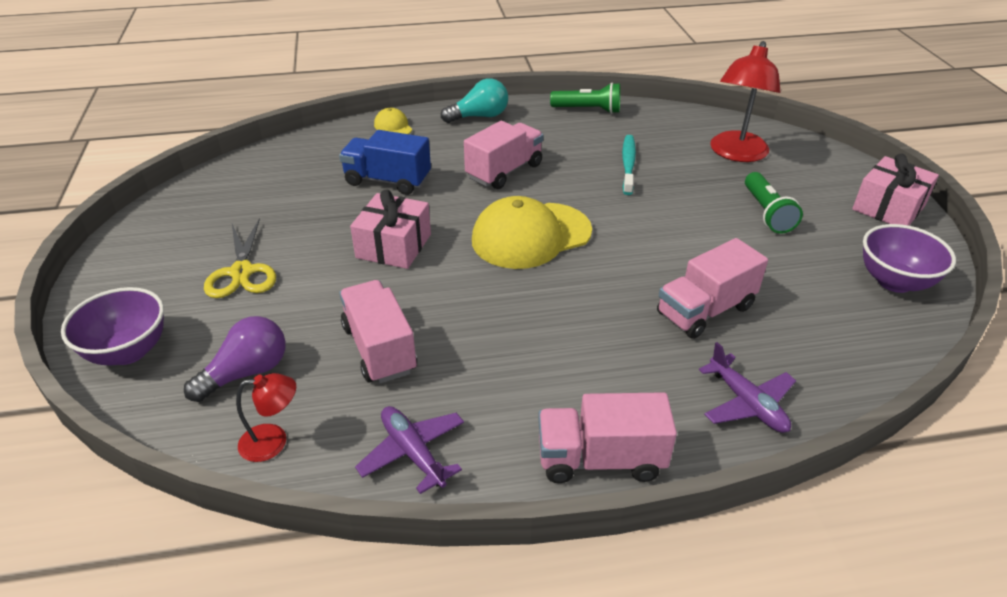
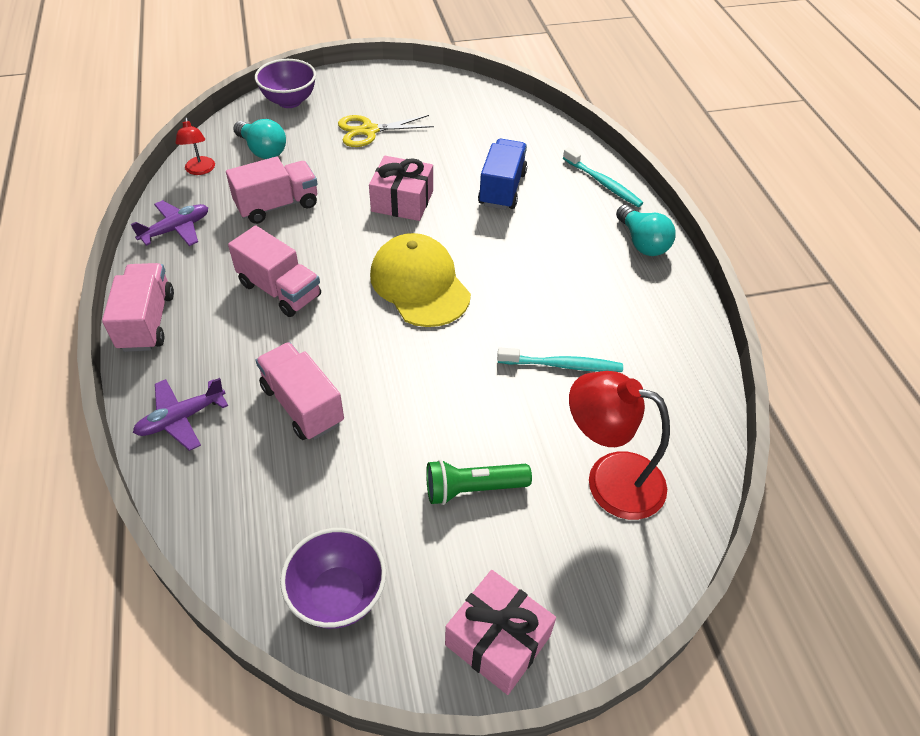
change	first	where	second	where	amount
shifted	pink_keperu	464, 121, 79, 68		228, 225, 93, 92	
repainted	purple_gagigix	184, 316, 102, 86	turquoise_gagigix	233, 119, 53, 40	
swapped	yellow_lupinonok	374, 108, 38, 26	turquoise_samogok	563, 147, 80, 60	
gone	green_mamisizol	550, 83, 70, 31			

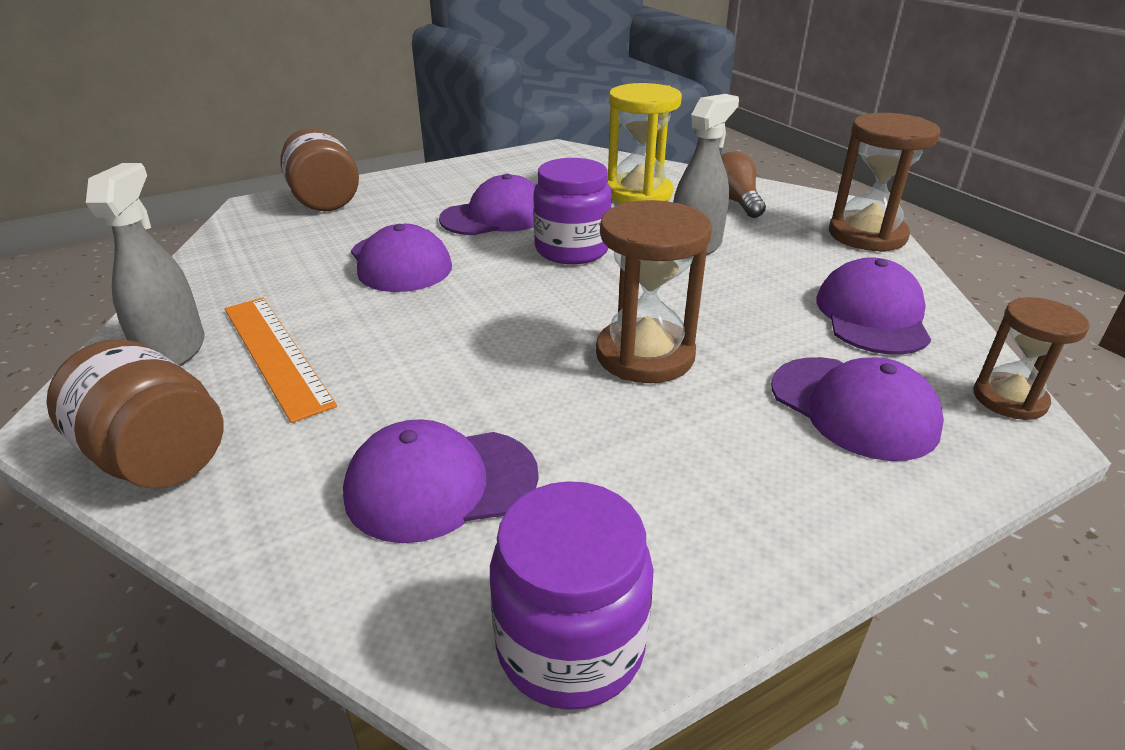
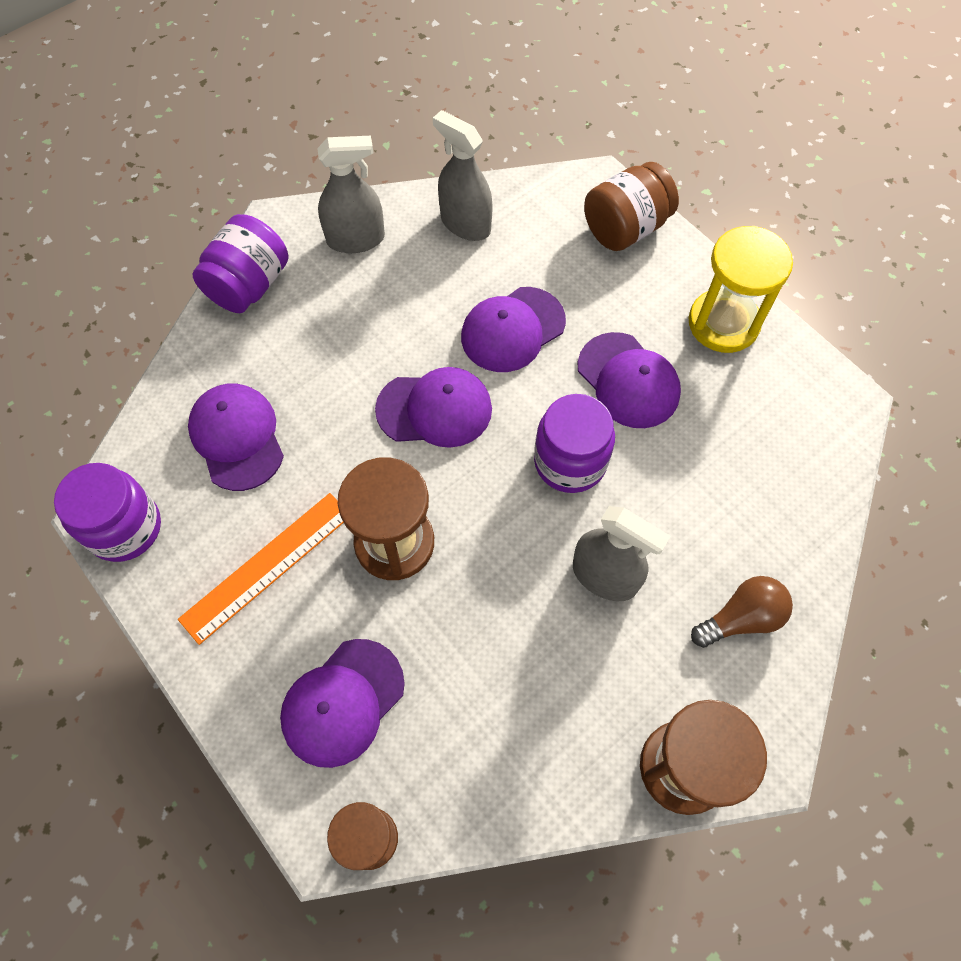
change	first	where	second	where	amount
shifted	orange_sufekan	225, 298, 112, 125		178, 493, 166, 152	
repainted	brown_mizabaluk	46, 340, 178, 149	purple_mizabaluk	192, 214, 96, 99	
shifted	purple_lupinonok	816, 257, 115, 97		375, 367, 117, 81	
new			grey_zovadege	433, 110, 60, 131	
shifted	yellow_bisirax	607, 83, 75, 121		688, 226, 105, 127	

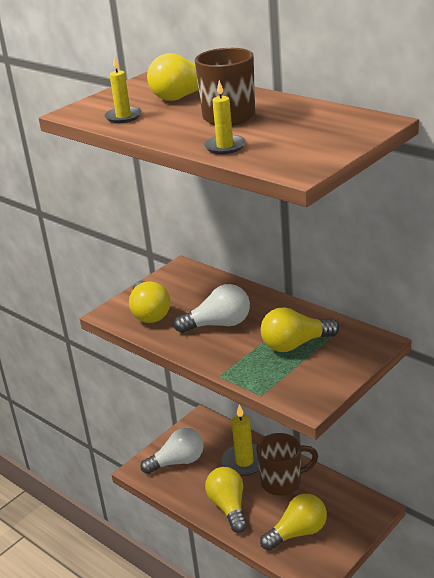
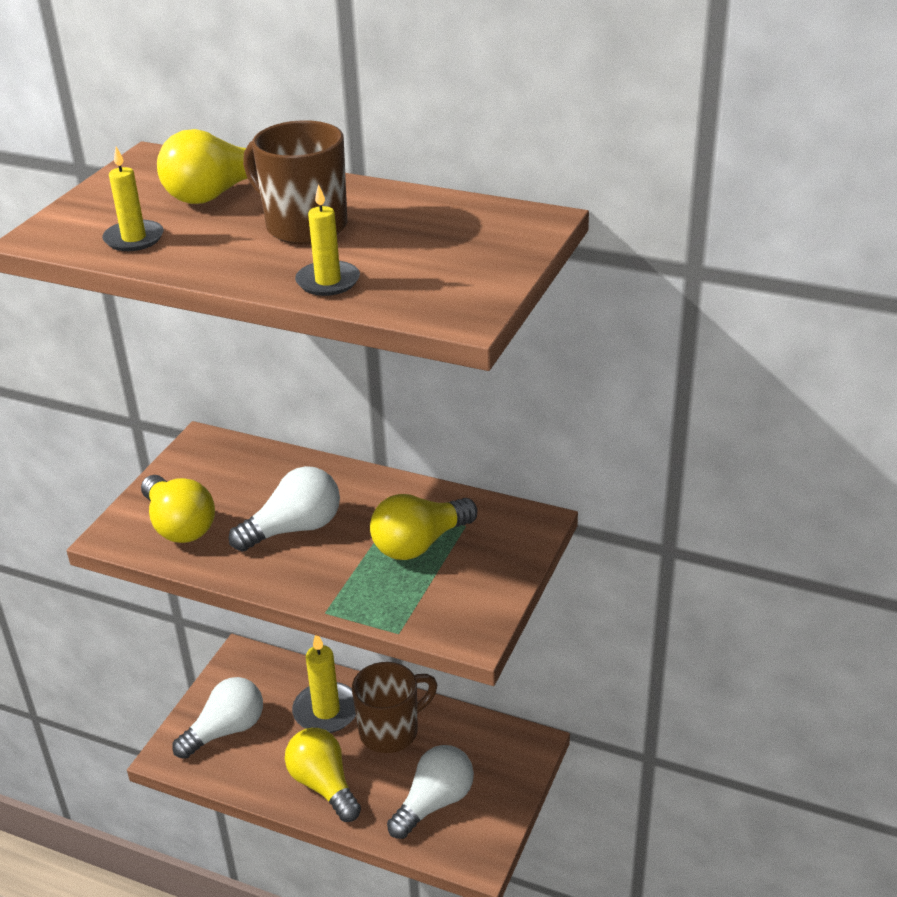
change	first	where	second	where	amount
repainted	yellow_gagigix	260, 494, 67, 57	white_gagigix	387, 745, 87, 94	

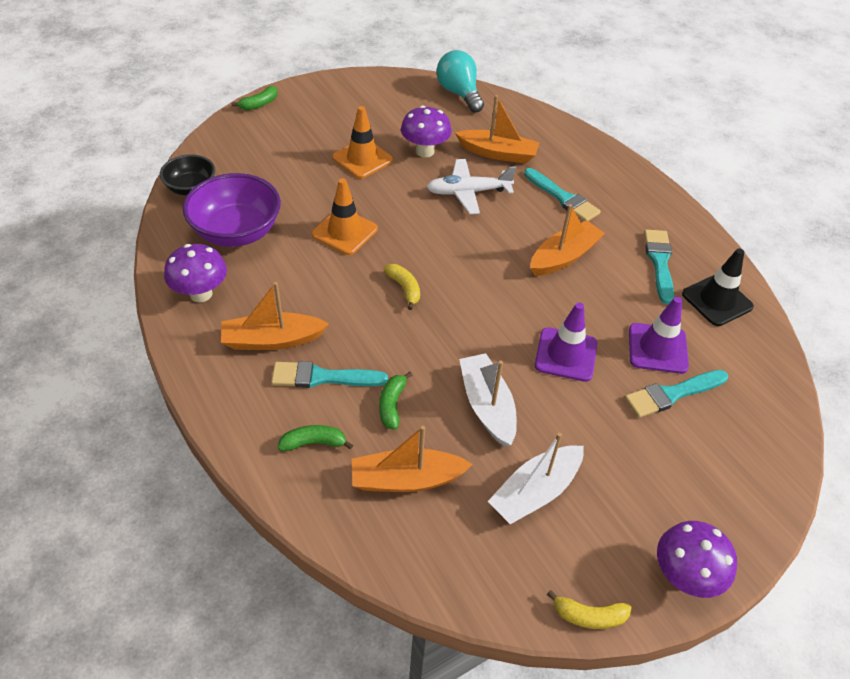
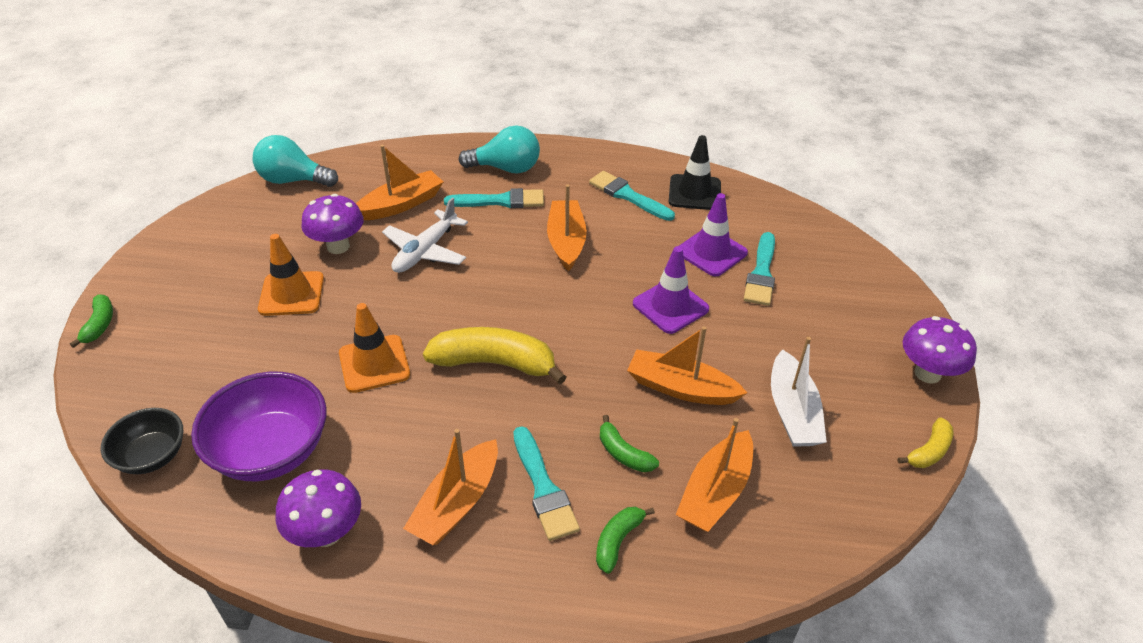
change	first	where	second	where	amount
scaled	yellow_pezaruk	384, 264, 36, 46		423, 327, 143, 58	x1.96
new			turquoise_gagigix	459, 126, 81, 48	
rotated	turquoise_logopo	271, 361, 117, 27		513, 426, 67, 115	60 degrees counterclockwise
repainted	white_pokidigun	459, 353, 58, 94	orange_pokidigun	627, 326, 120, 79	

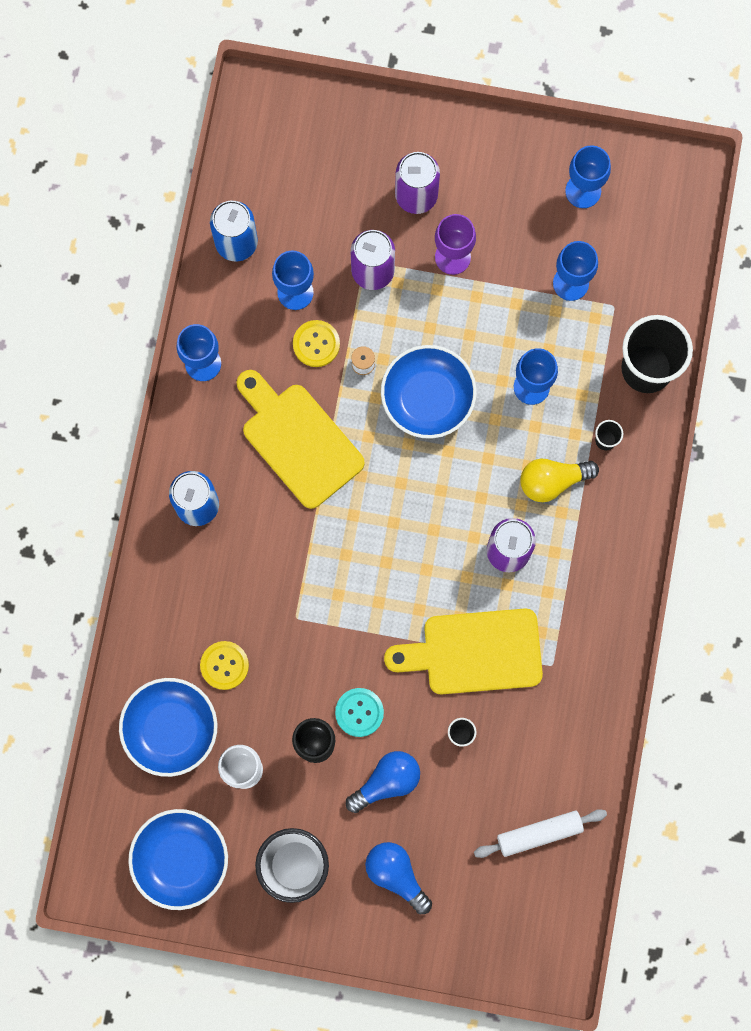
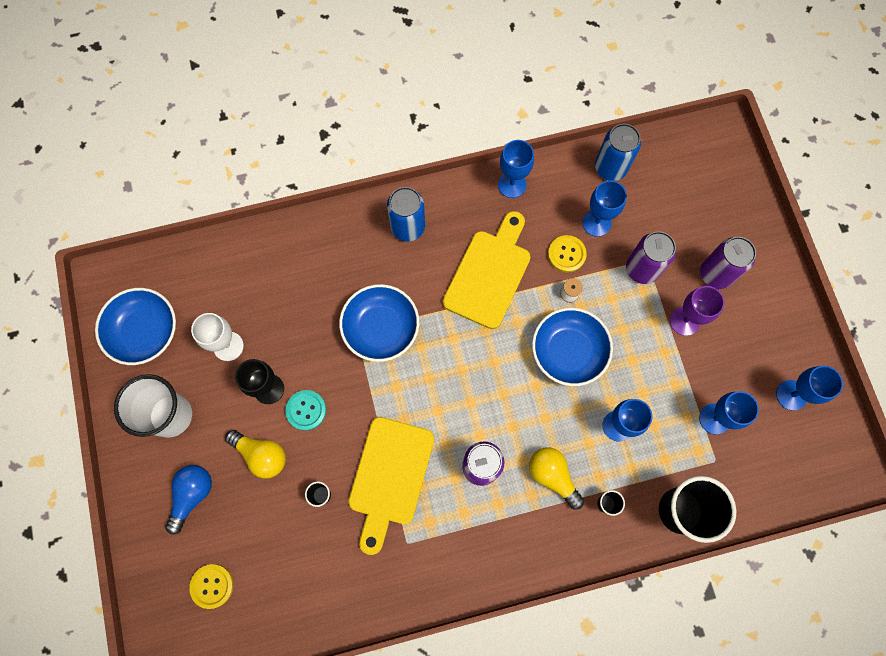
change	first	where	second	where	amount
shifted	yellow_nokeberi	200, 641, 49, 49		189, 564, 44, 45	
repainted	blue_gagigix	346, 751, 74, 62	yellow_gagigix	225, 430, 61, 49	
shifted	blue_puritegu	119, 678, 98, 99		339, 284, 80, 78	
rotated	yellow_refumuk	384, 608, 159, 86		348, 417, 86, 138	135 degrees counterclockwise
gone	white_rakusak	474, 809, 133, 49			

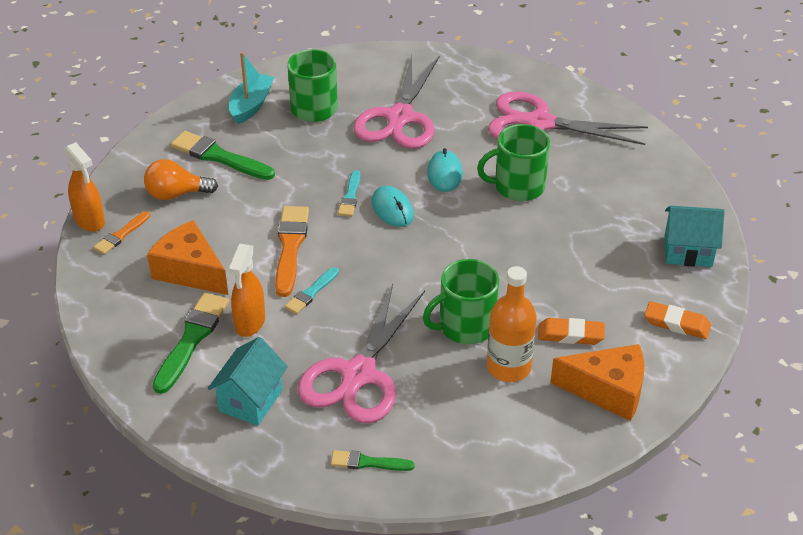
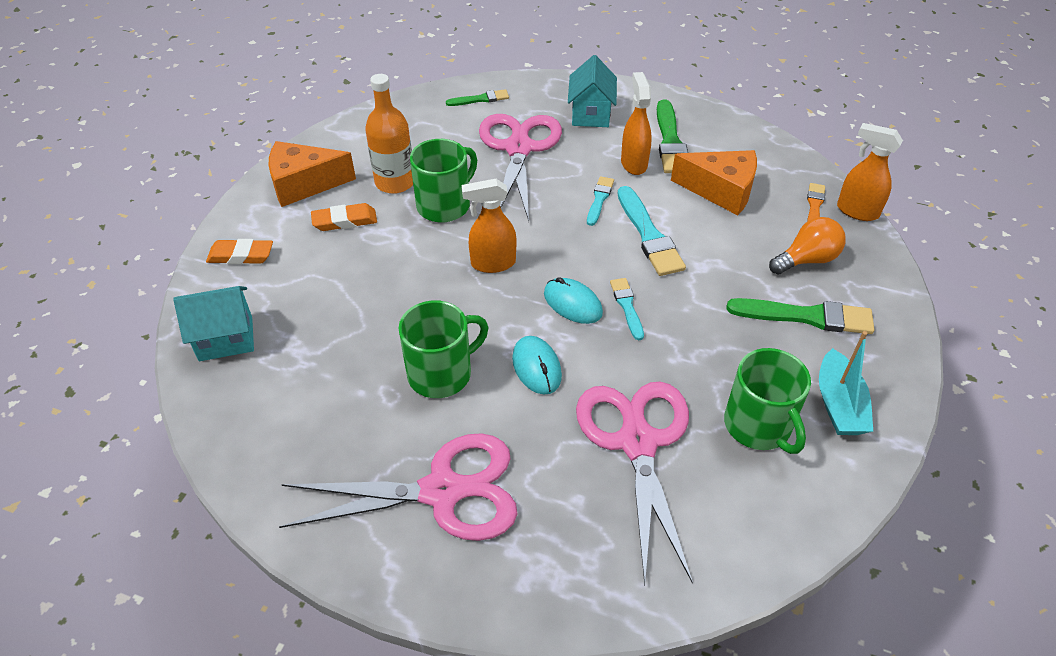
change	first	where	second	where	amount
new			orange_zovadege	462, 179, 54, 94	
repainted	orange_logopo	275, 206, 34, 91	turquoise_logopo	617, 186, 69, 90	

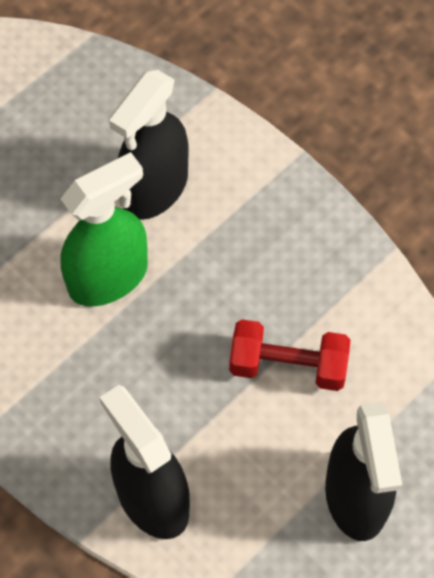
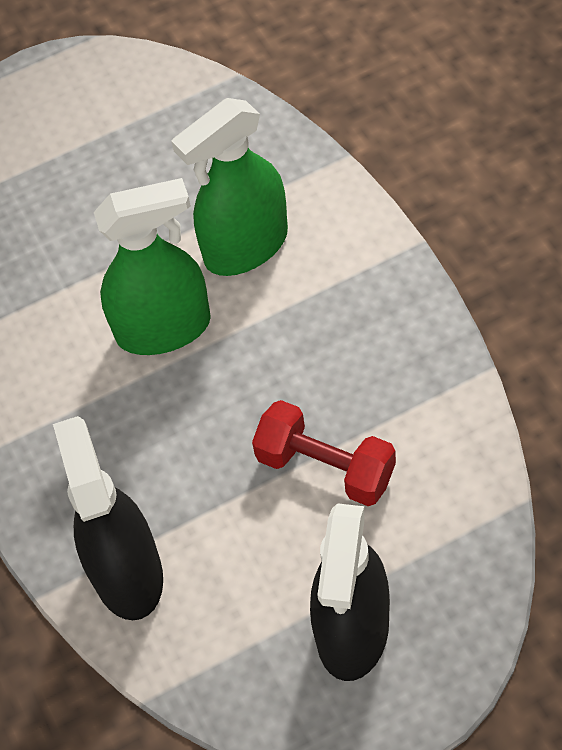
change	first	where	second	where	amount
repainted	black_zovadege	109, 70, 80, 150	green_zovadege	172, 98, 116, 178	

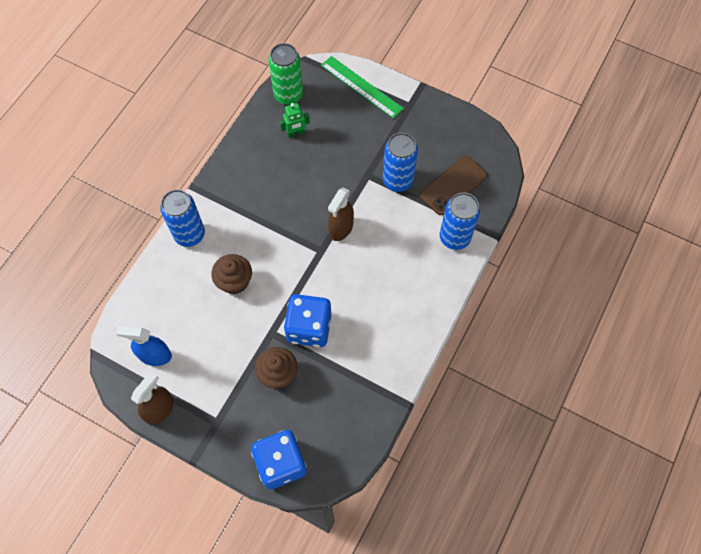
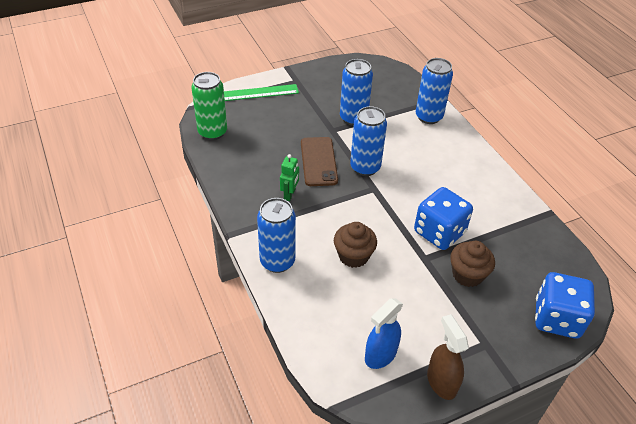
change	first	where	second	where	amount
shifted	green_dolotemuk	280, 103, 30, 35		280, 154, 19, 47	
shifted	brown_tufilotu	420, 156, 67, 59		301, 137, 37, 49	
swapped	brown_zovadege	328, 187, 26, 54	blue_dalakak	350, 106, 37, 70	

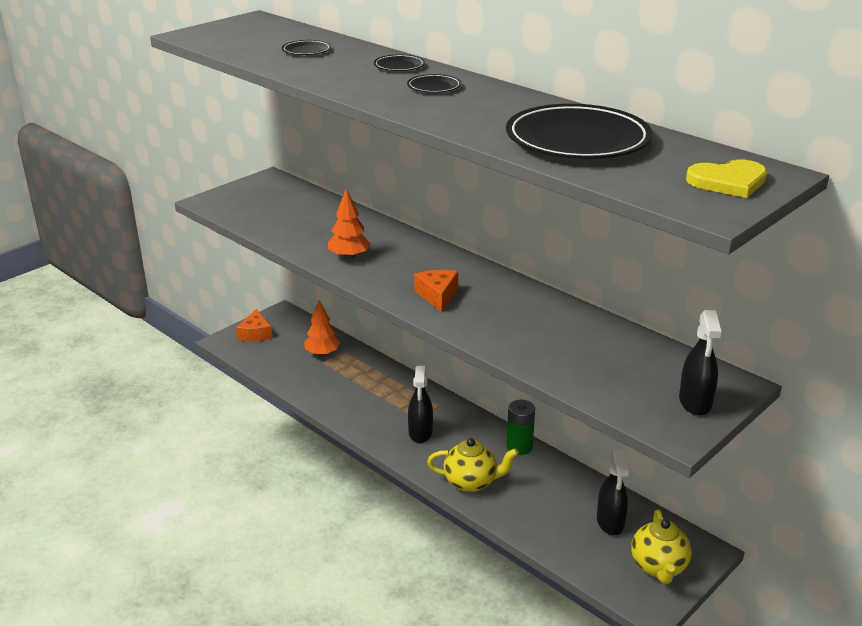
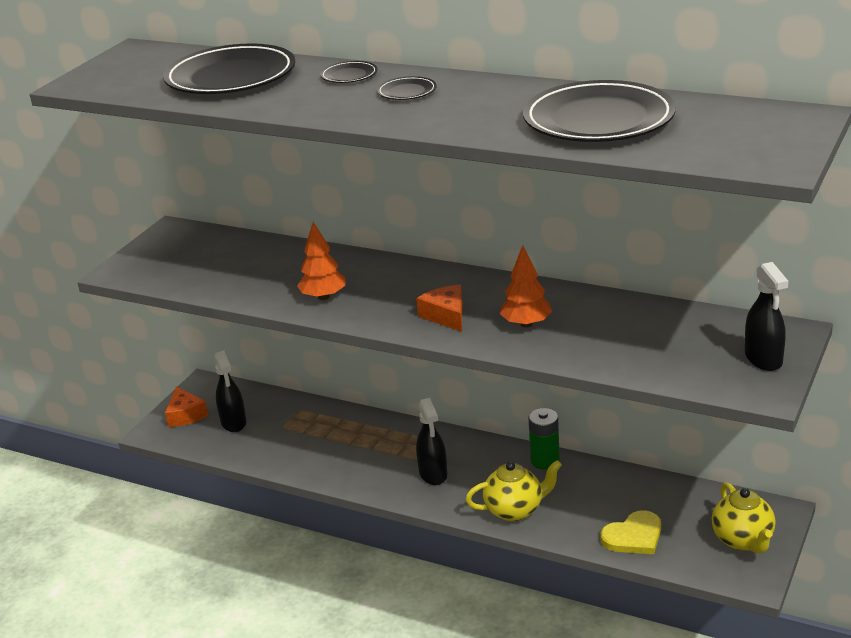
change	first	where	second	where	amount
scaled	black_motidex	282, 40, 49, 15		163, 43, 132, 51	x2.34
shifted	black_zovadege	597, 451, 32, 84		215, 351, 31, 81	
shifted	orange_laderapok	304, 300, 36, 56		500, 245, 52, 83	
shifted	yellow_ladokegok	686, 160, 81, 38		600, 510, 61, 44	

